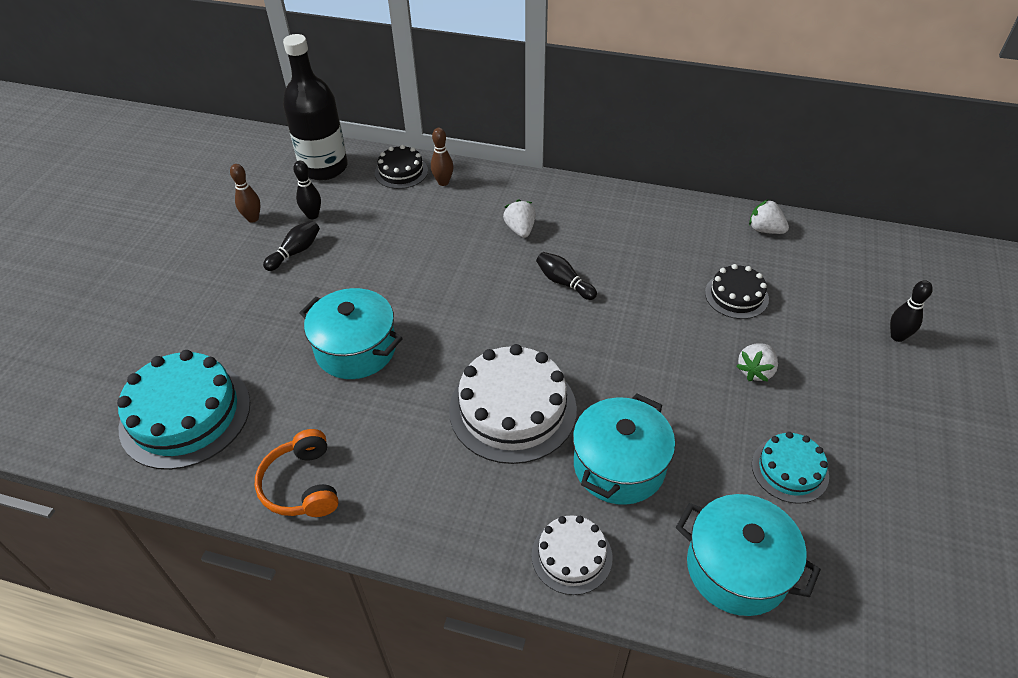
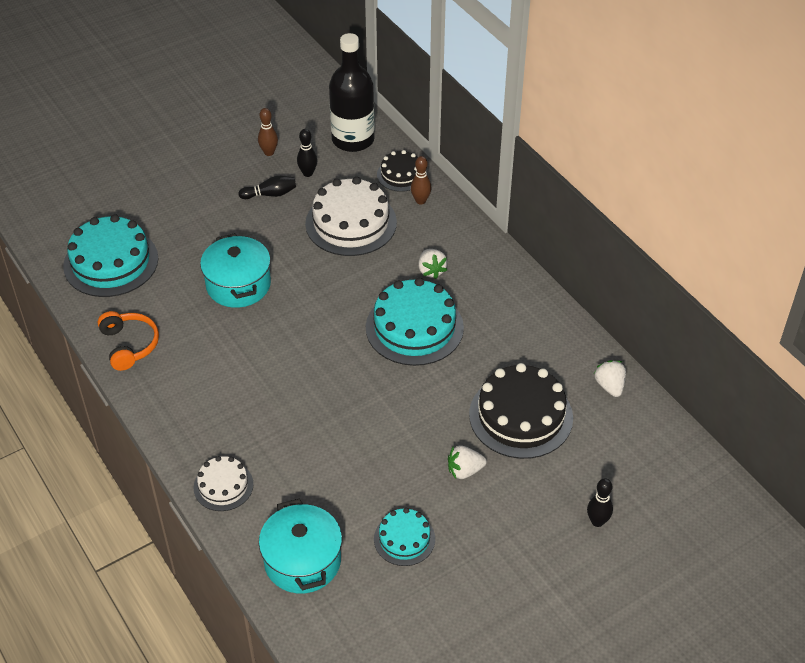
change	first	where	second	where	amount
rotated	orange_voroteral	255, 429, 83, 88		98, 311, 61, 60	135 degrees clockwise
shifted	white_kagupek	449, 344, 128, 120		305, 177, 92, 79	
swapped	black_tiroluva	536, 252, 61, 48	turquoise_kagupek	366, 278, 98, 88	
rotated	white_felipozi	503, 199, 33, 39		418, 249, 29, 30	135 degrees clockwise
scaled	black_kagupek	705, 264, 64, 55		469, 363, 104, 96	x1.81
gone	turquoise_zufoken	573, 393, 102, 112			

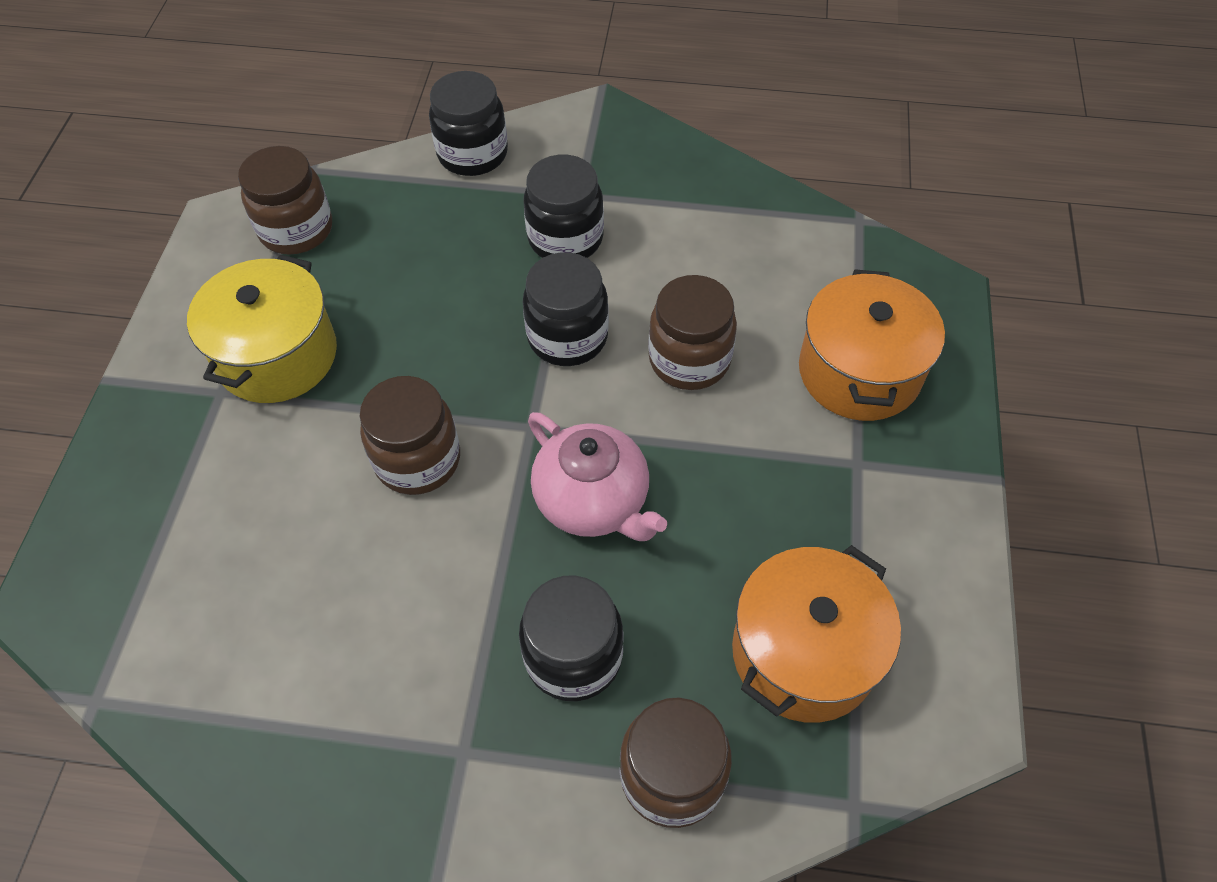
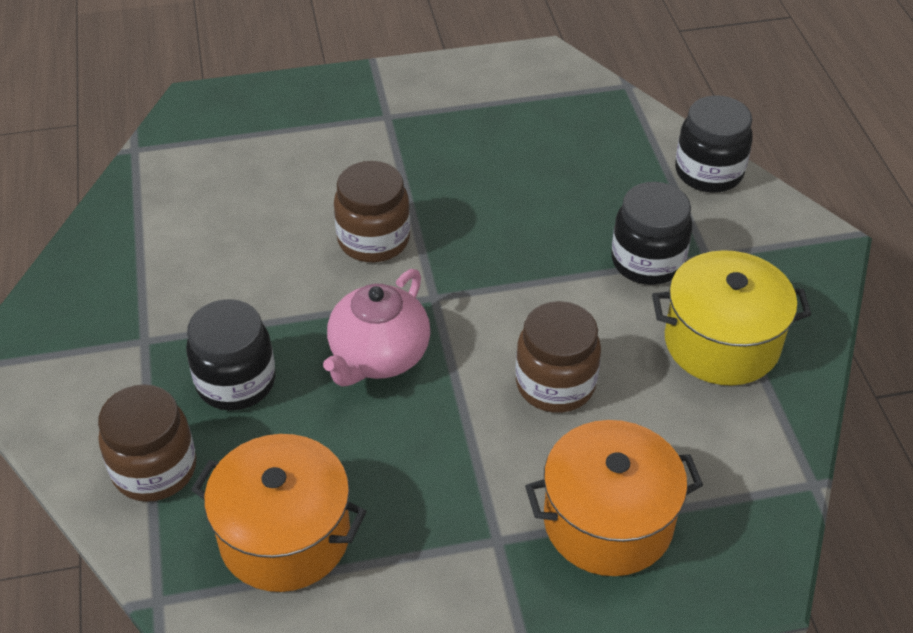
change	first	where	second	where	amount
shifted	yellow_zufoken	187, 255, 150, 148		652, 250, 160, 136	
gone	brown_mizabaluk	238, 146, 94, 109			
gone	black_mizabaluk	523, 252, 86, 114			

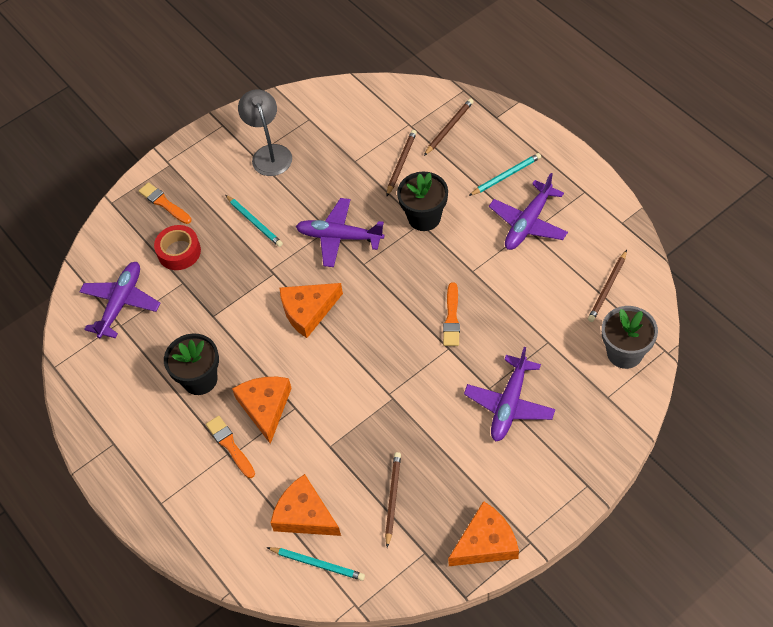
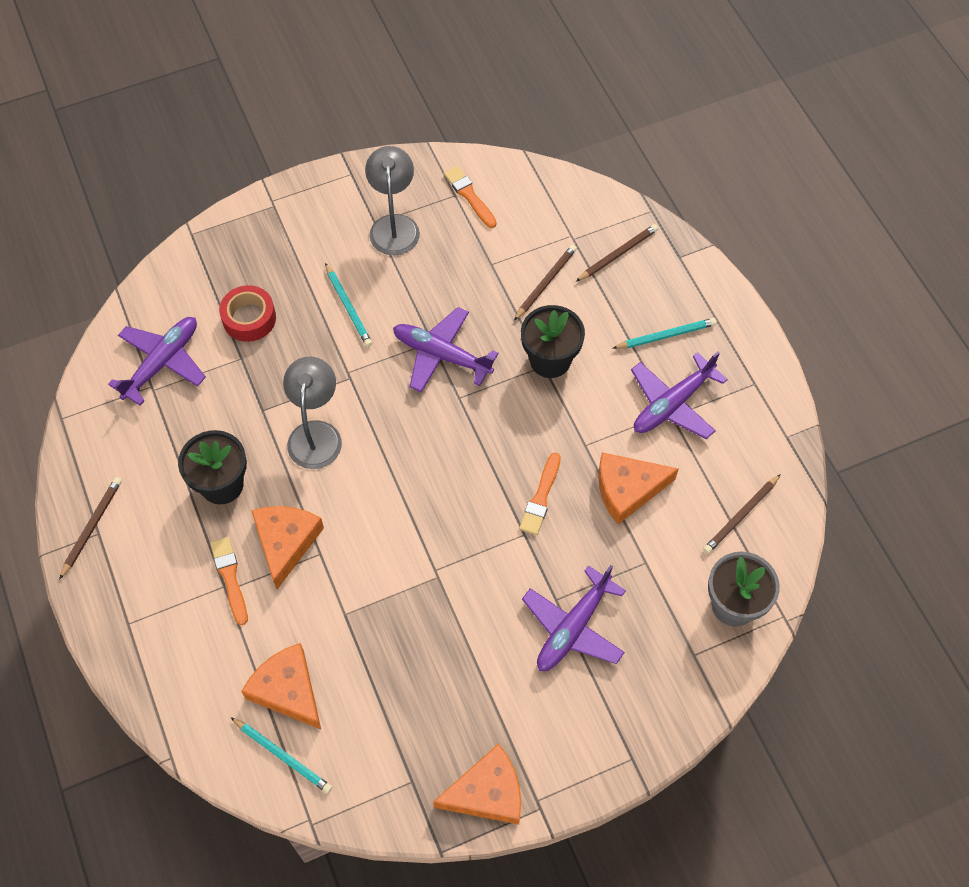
change	first	where	second	where	amount
shifted	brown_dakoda	385, 452, 16, 96		59, 477, 63, 103	
new			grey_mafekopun	283, 356, 59, 113	
shifted	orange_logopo	139, 182, 53, 42		444, 166, 53, 62	
shifted	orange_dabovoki	280, 283, 63, 55		598, 452, 80, 72	

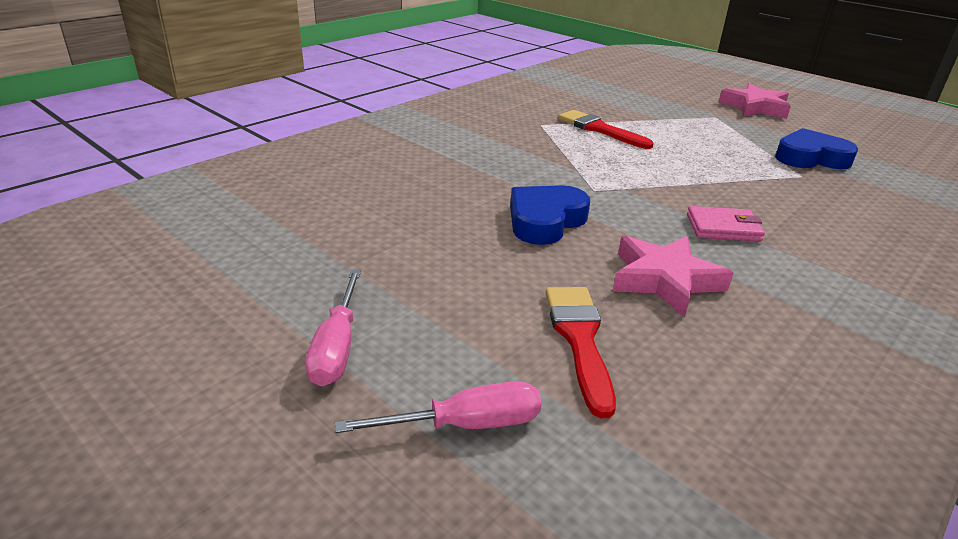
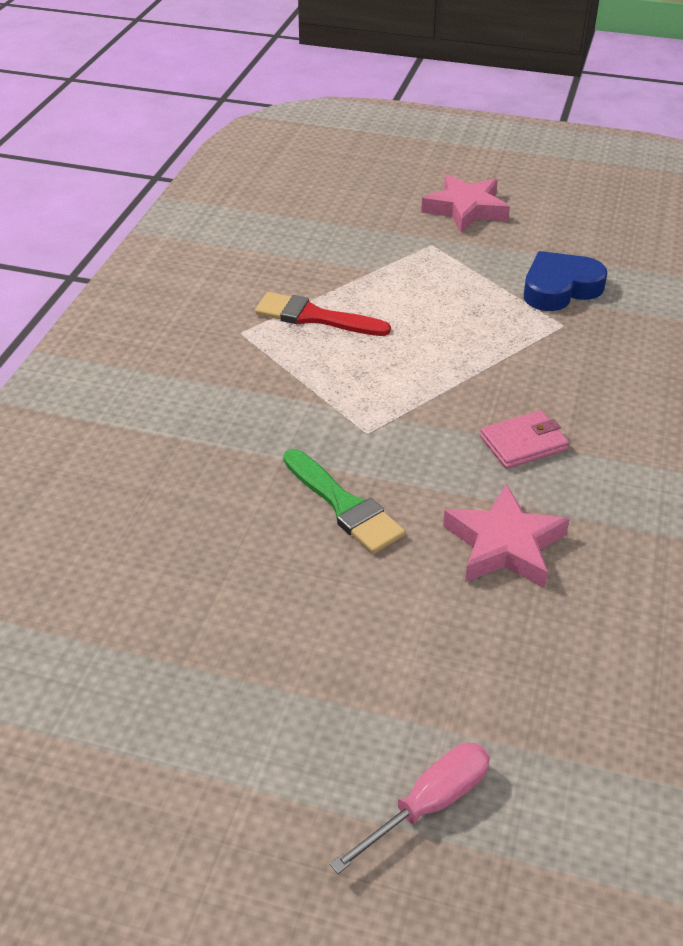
change	first	where	second	where	amount
swapped	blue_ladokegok	510, 185, 80, 60	green_logopo	283, 449, 122, 105	
gone	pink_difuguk	305, 270, 56, 116			
gone	red_logopo	545, 287, 71, 131			

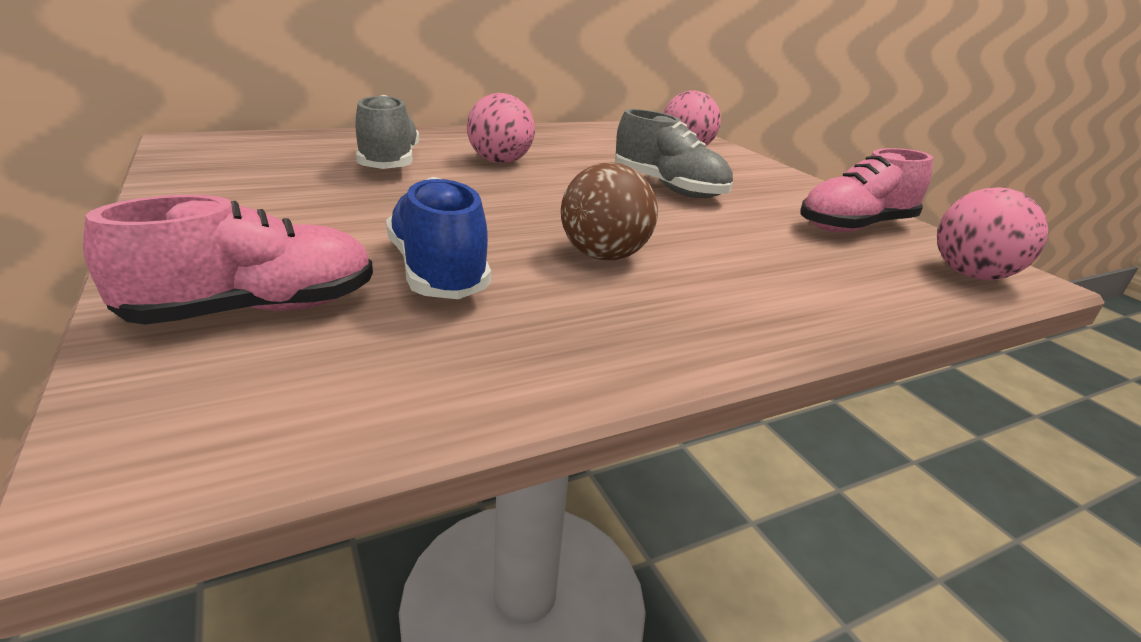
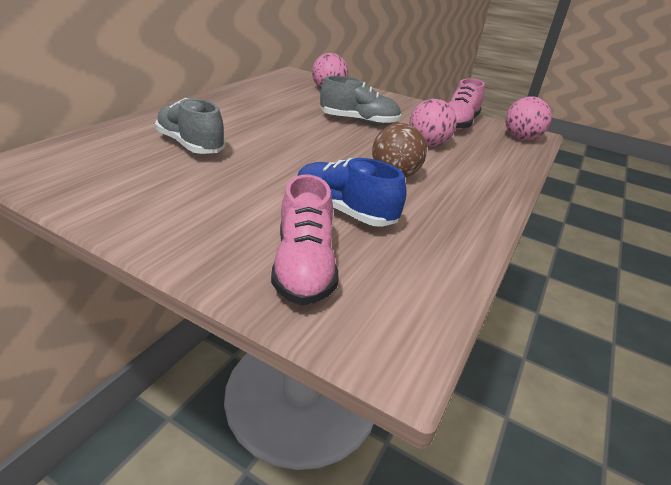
change	first	where	second	where	amount
rotated	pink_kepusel	83, 195, 290, 130		271, 174, 67, 131	150 degrees clockwise
shifted	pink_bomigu	467, 93, 68, 71		409, 99, 48, 48	

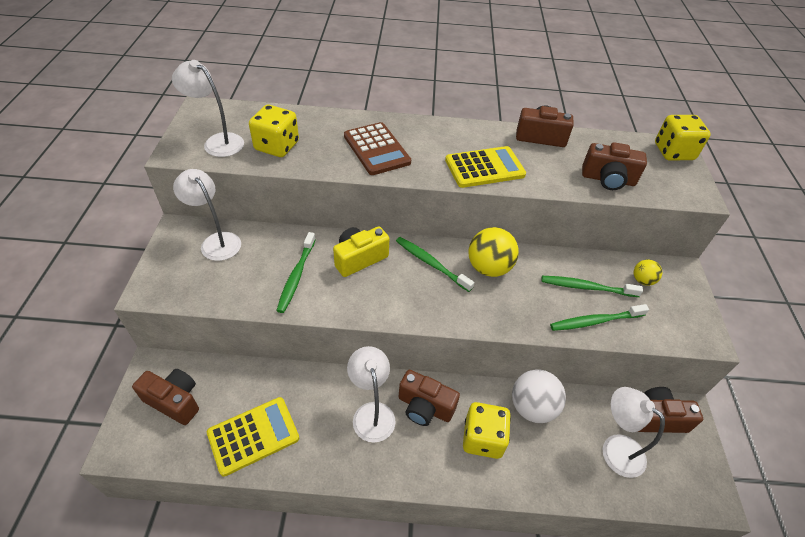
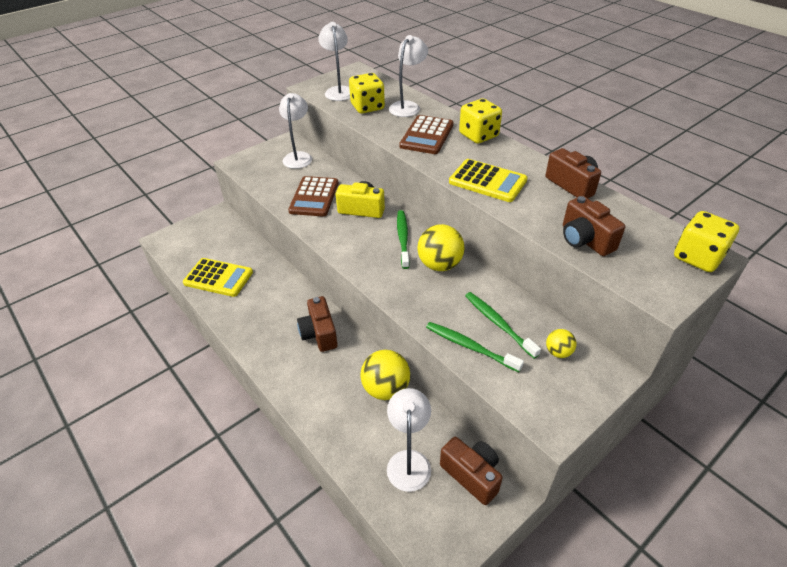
change	first	where	second	where	amount
swapped	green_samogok	276, 232, 40, 81	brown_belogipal	288, 176, 51, 41	
repainted	white_bomigu	512, 369, 54, 54	yellow_bomigu	360, 350, 50, 50	
shifted	white_mafekopun	347, 346, 49, 97		389, 35, 39, 82	
shifted	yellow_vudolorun	463, 402, 48, 57		459, 99, 43, 45	
gone	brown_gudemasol	132, 369, 67, 56			

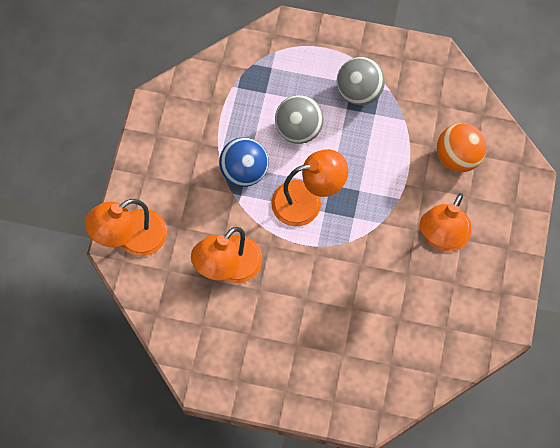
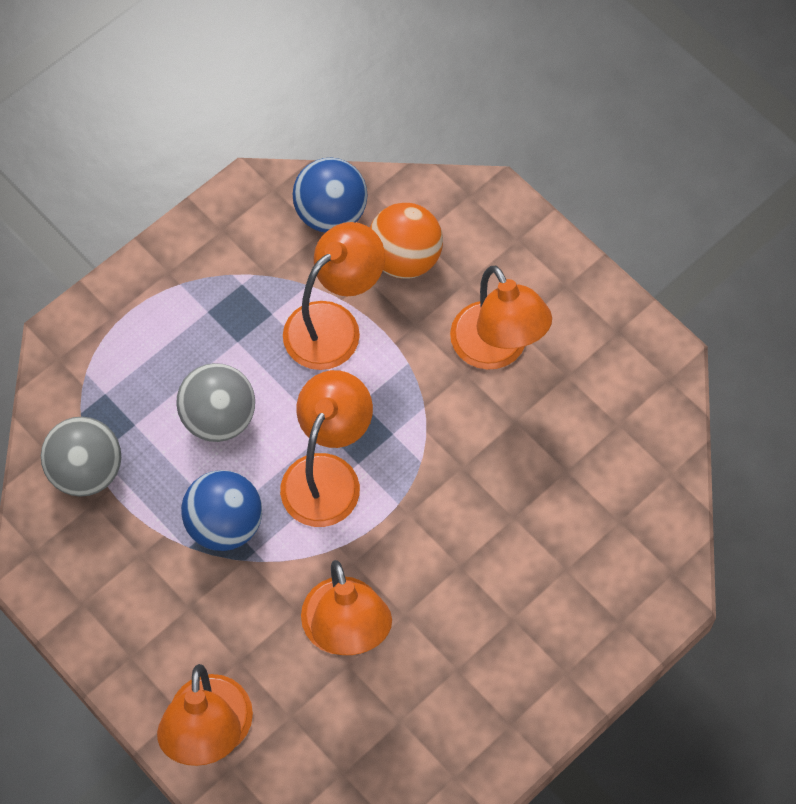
change	first	where	second	where	amount
shifted	grey_bomigu	337, 57, 48, 48		41, 417, 80, 80	
new			orange_mafekopun	283, 222, 102, 148	
new			blue_bomigu	293, 158, 75, 75	

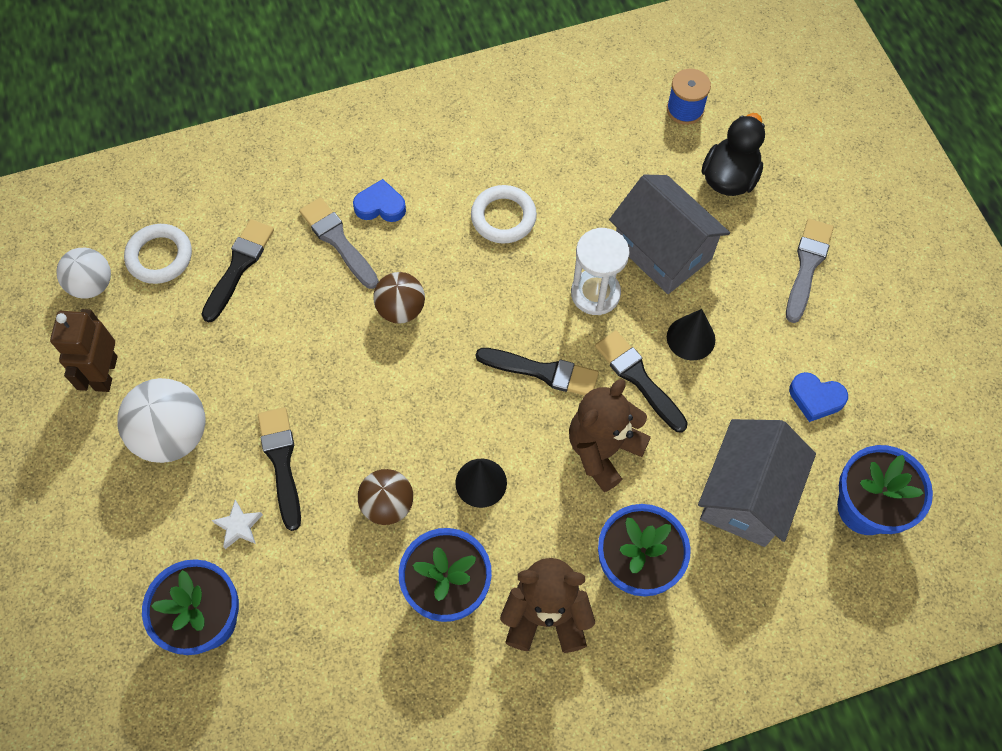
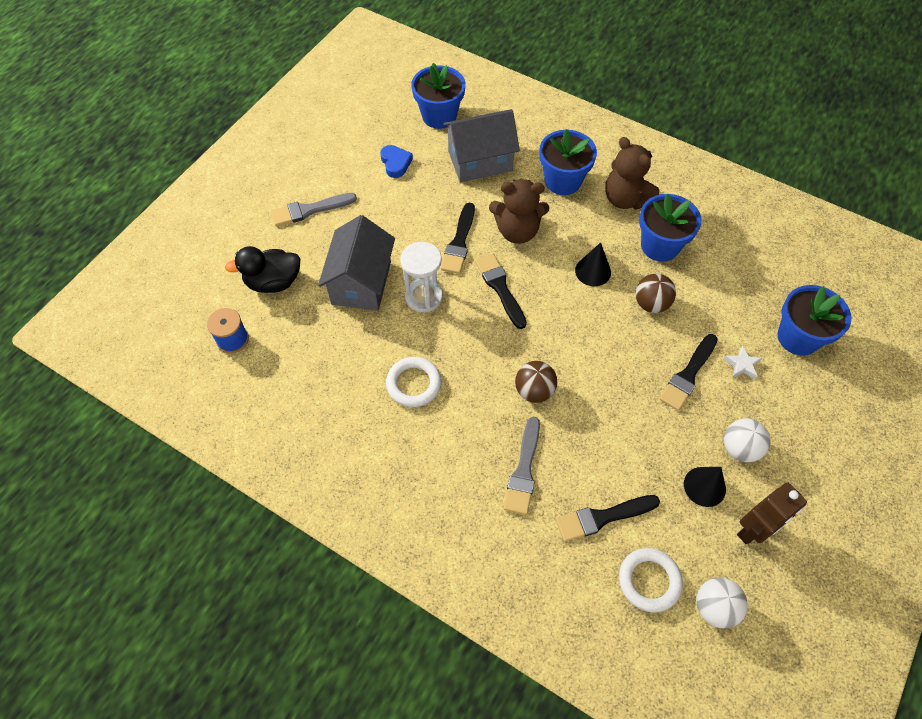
change	first	where	second	where	amount
shifted	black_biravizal	667, 309, 48, 51		684, 467, 42, 40	
scaled	white_bomigu	117, 378, 89, 85		724, 418, 47, 44	x0.65
gone	blue_ladokegok	353, 179, 53, 43			

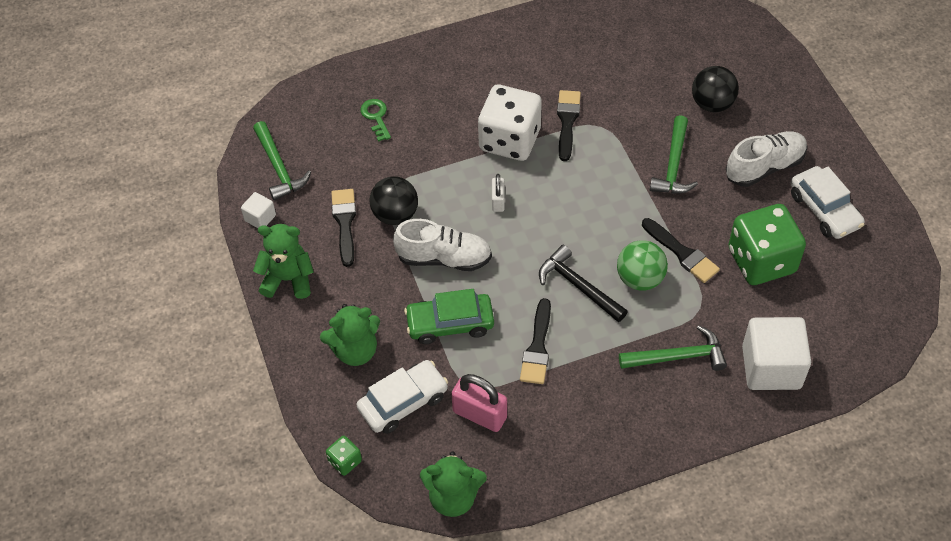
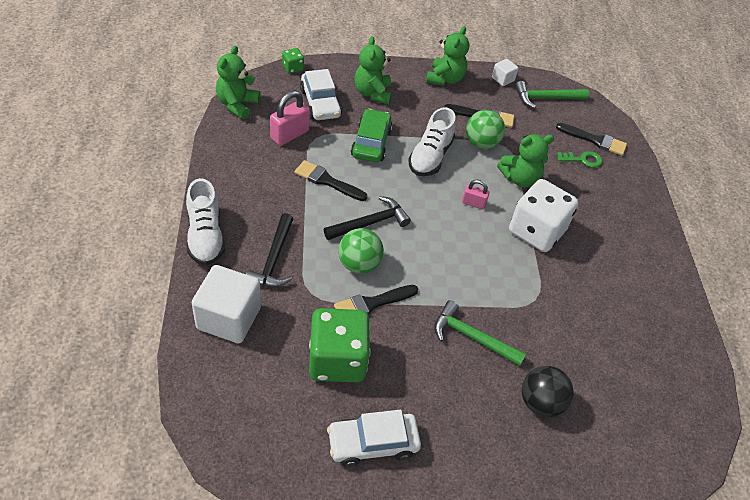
change	first	where	second	where	amount
shifted	white_kepusel	726, 131, 82, 56		186, 178, 39, 88	
repainted	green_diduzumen	619, 325, 108, 46	black_diduzumen	246, 213, 47, 74	
repainted	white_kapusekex	492, 174, 13, 38	pink_kapusekex	462, 180, 27, 29	
repainted	black_bomigu	369, 176, 49, 49	green_bomigu	466, 110, 39, 39	
new			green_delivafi	497, 134, 57, 53	
shifted	black_logopo	557, 90, 24, 71		556, 123, 71, 33	

